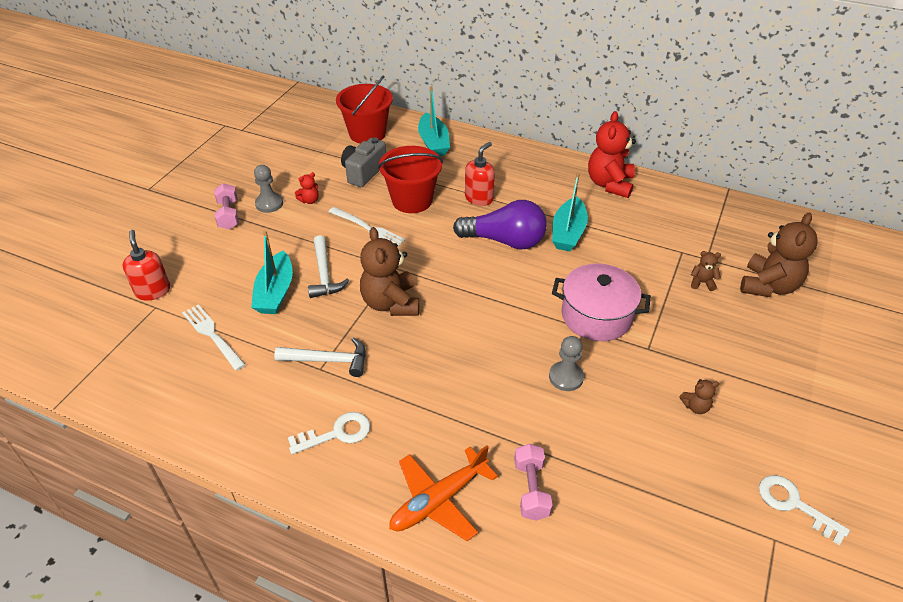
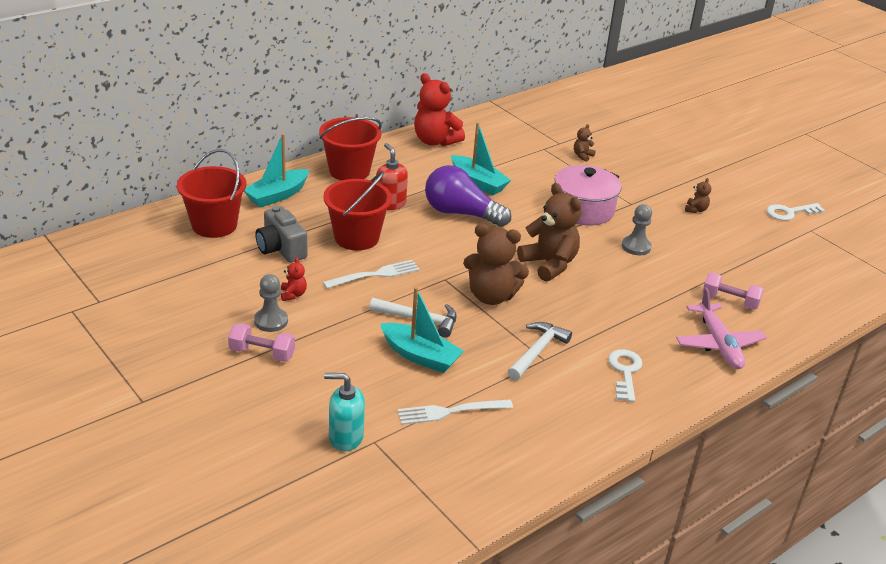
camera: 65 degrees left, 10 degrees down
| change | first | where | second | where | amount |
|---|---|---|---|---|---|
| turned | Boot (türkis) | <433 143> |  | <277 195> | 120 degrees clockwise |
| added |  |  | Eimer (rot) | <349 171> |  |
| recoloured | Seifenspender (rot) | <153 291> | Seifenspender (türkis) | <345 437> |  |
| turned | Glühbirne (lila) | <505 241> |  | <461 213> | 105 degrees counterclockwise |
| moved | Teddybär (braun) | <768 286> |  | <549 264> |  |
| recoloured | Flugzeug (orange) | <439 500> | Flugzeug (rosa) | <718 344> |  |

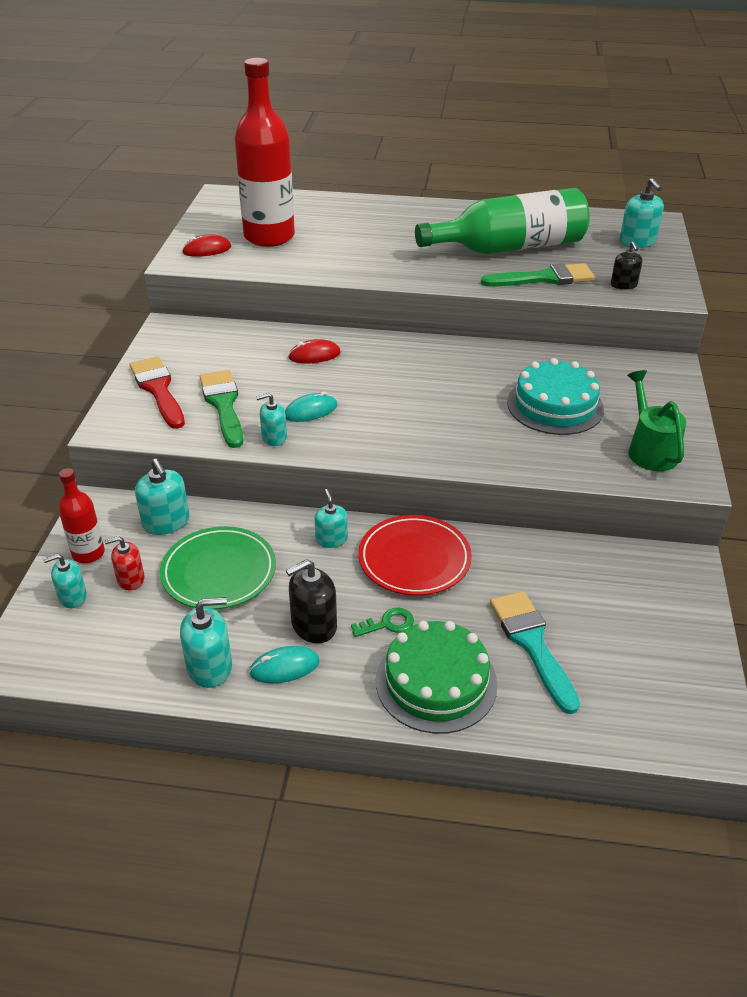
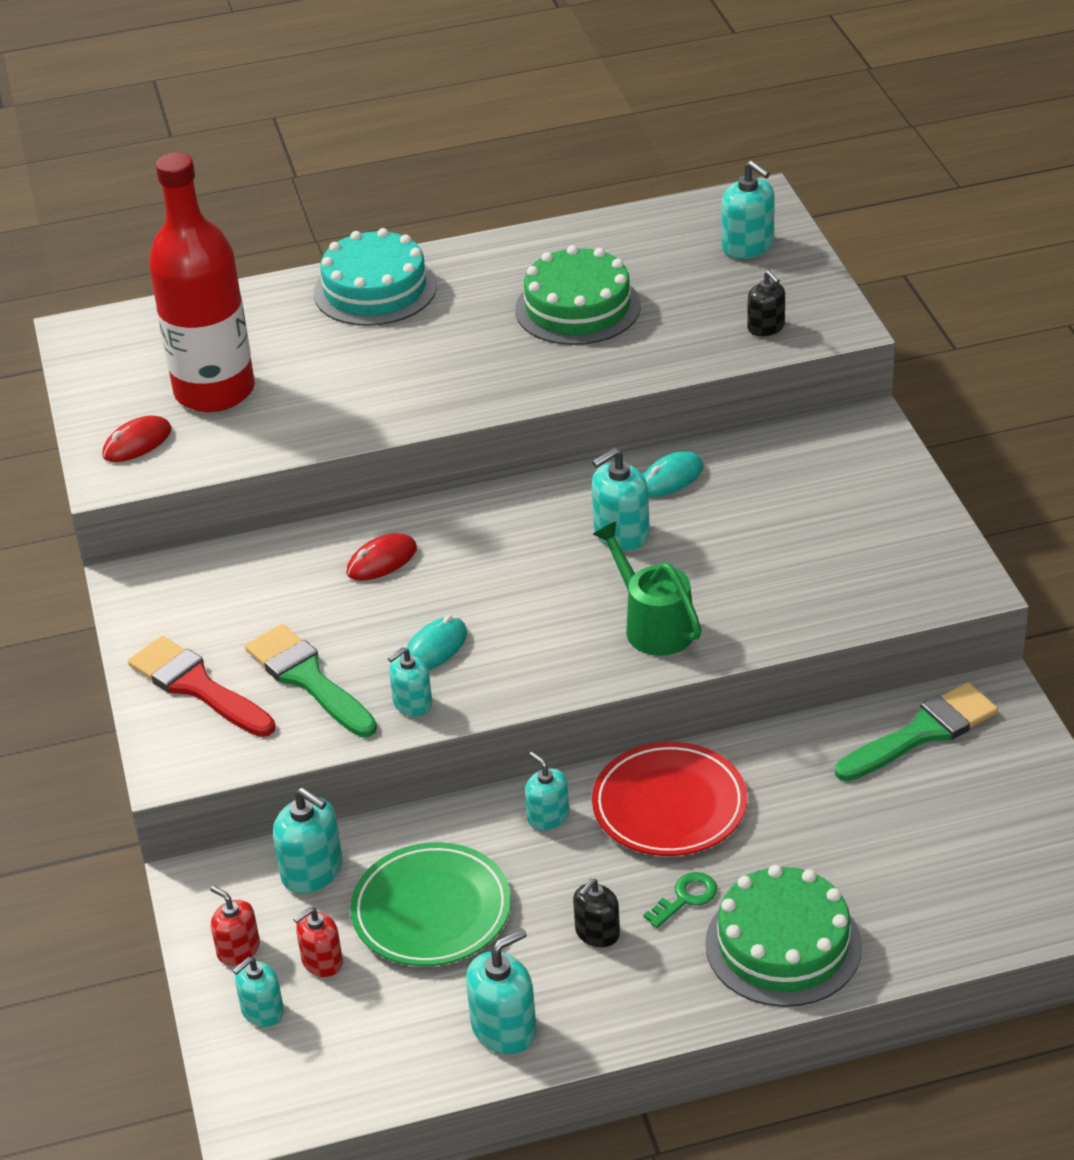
camera: 20 degrees left, 0 degrees up
| change | first | where | second | where | amount |
|---|---|---|---|---|---|
| replaced | Flasche (rot) | <88 553> | Seifenspender (rot) | <238 949> |  |
| moved | Kuchen (türkis) | <555 405> |  | <375 289> |  |
| replaced | Flasche (grün) | <509 247> | Kuchen (grün) | <578 308> |  |
| resized | Seifenspender (schwarz) | <314 625> |  | <597 933> | x0.66 |
| added |  |  | Seifenspender (türkis) | <621 533> |  |
| moved | Gießkanne (grün) | <649 449> |  | <653 625> |  |
| moved | Computermaus (türkis) | <284 667> |  | <671 478> |  |
| moved | Pinsel (grün) | <544 278> |  | <922 733> |  |
| removed | Pinsel (türkis) | <532 644> |  |  |  |

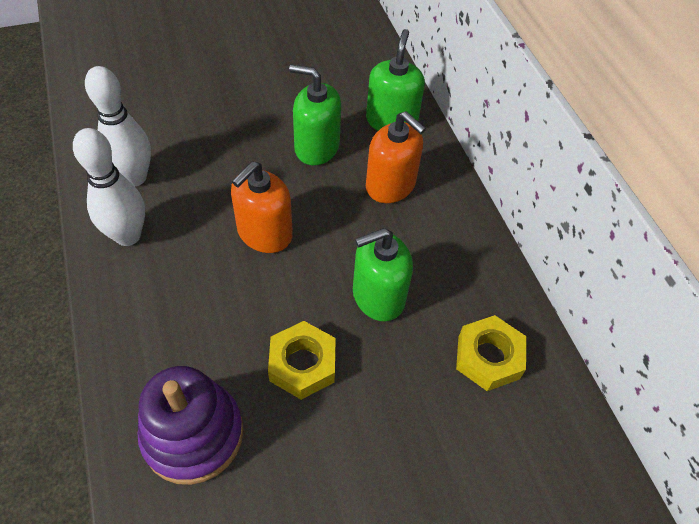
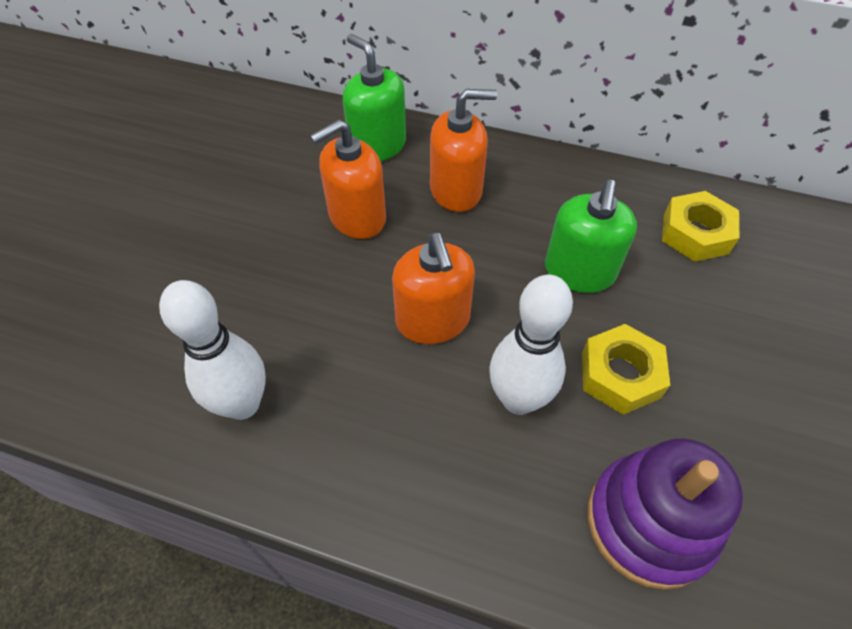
camera: 50 degrees left, 0 degrees up
| change | first | where | second | where | amount |
|---|---|---|---|---|---|
| recoloured | Seifenspender (grün) | <316 147> | Seifenspender (orange) | <357 217> |  |
| moved | Bowlingkegel (weiß) | <128 236> |  | <518 399> |  |

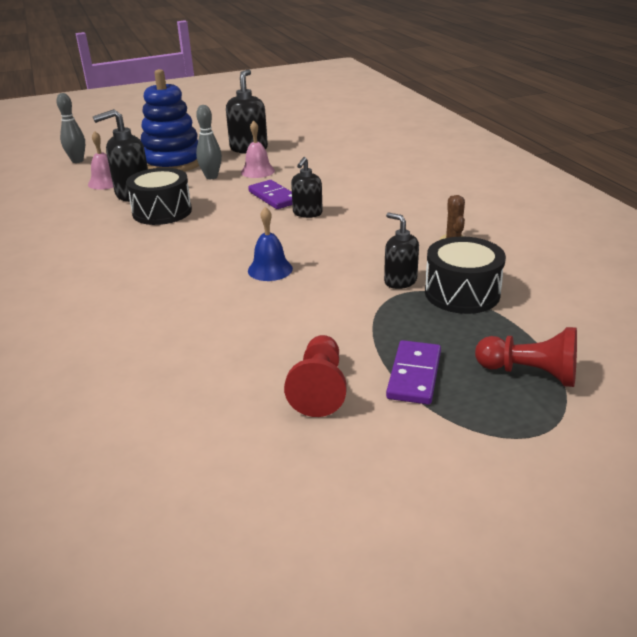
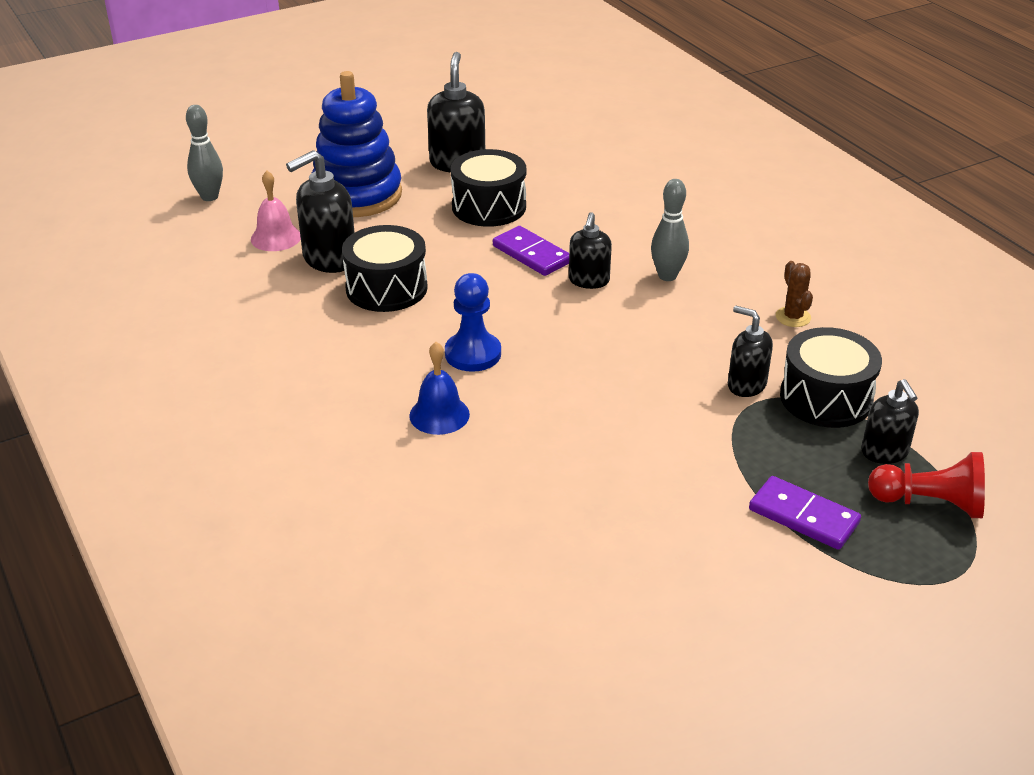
camera: 10 degrees left, 5 degrees up
| change | first | where | second | where | amount |
|---|---|---|---|---|---|
| moved | Glocke (blau) | <270 269> |  | <439 415> |  |
| added |  |  | Bauer (blau) | <473 354> |  |
| replaced | Glocke (rosa) | <257 171> | Trommel (schwarz) | <489 207> |  |
| moved | Bowlingkegel (grau) | <211 177> |  | <667 276> |  |
| turned | Dominostein (lila) | <414 375> |  | <803 516> | 60 degrees counterclockwise |
| added |  |  | Seifenspender (schwarz) | <884 452> |  |
| removed | Bauer (rot) | <319 389> |  |  |  |

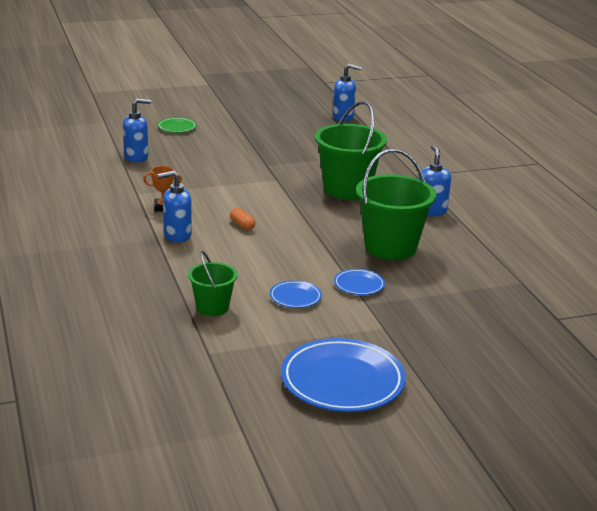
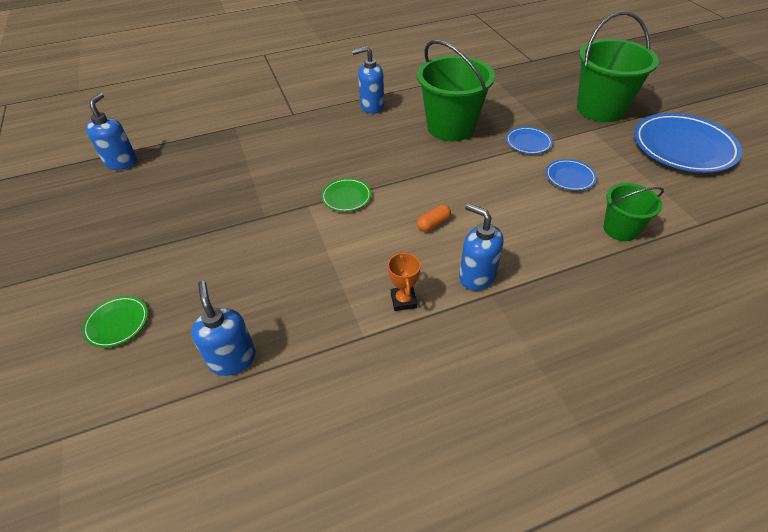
camera: 90 degrees left, 20 degrees up
| change | first | where | second | where | amount |
|---|---|---|---|---|---|
| added |  |  | Teller (grün) | <346 197> |  |
| turned | Seifenspender (blau) | <177 235> |  | <476 276> | 150 degrees clockwise |
| moved | Eimer (grün) | <347 189> |  | <600 109> |  |

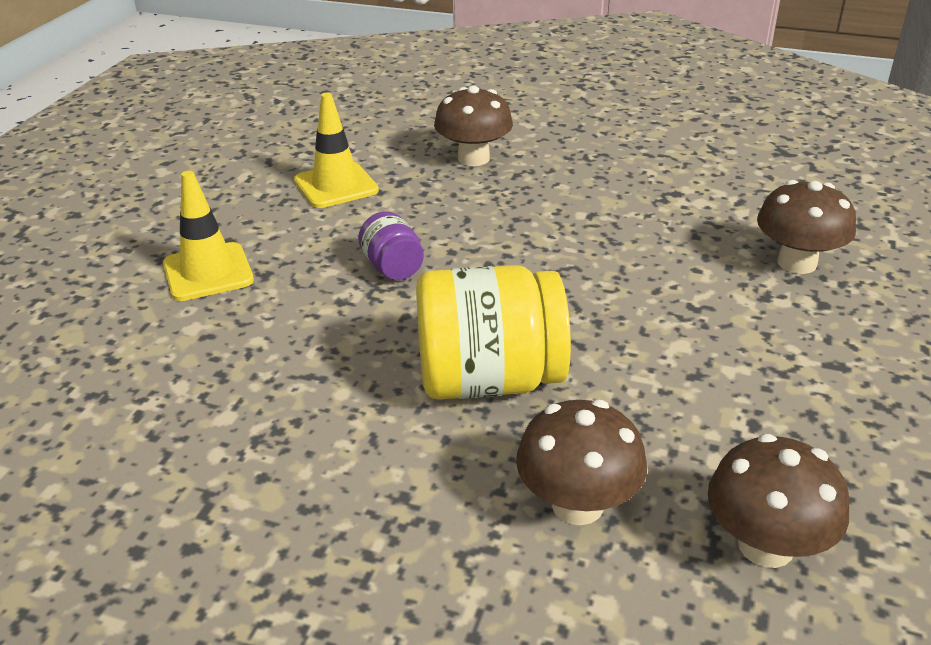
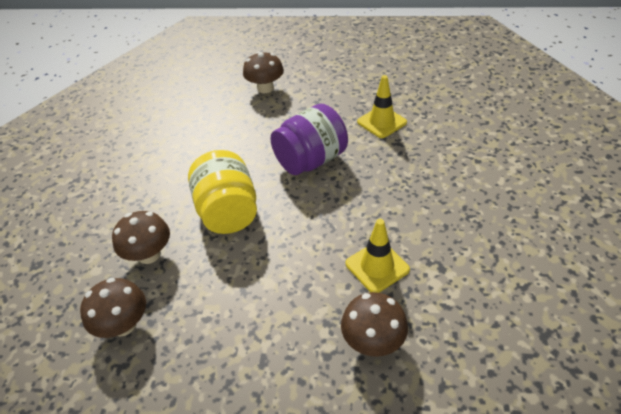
camera: 80 degrees right, 10 degrees up
| change | first | where | second | where | amount |
|---|---|---|---|---|---|
| moved | Pilz (braun) | <473 158> |  | <265 88> |  |
| resized | Einmachglas (lila) | <393 267> |  | <311 160> | x2.04 |
| moved | Leitkegel (gelb) | <208 272> |  | <377 266> |  |

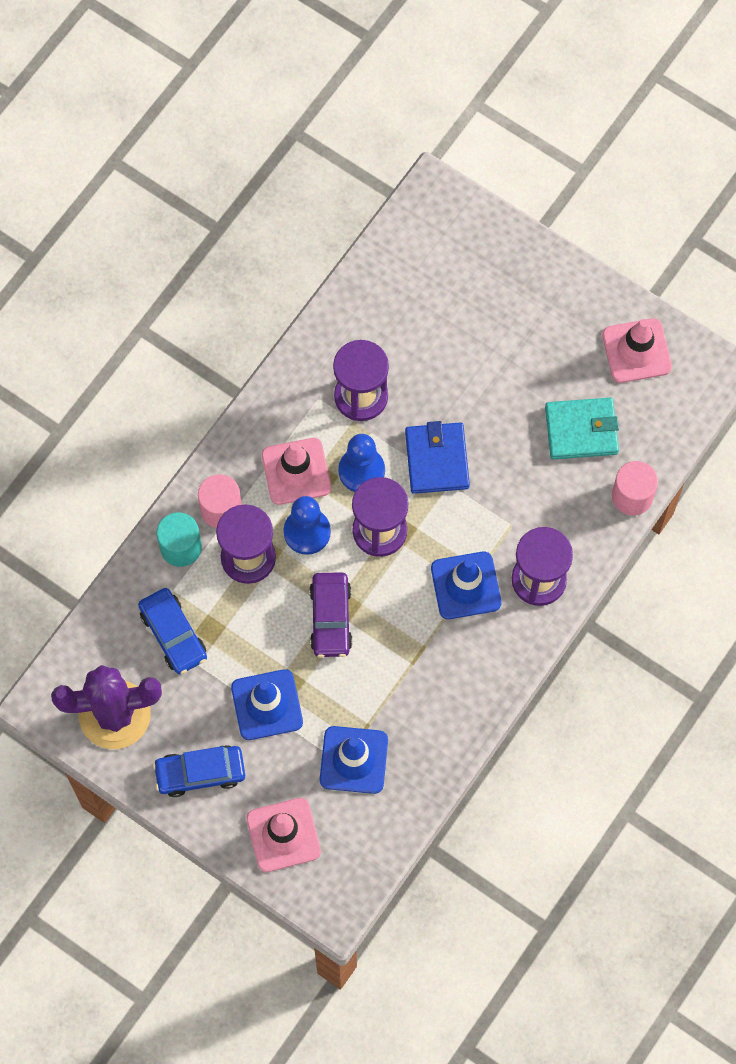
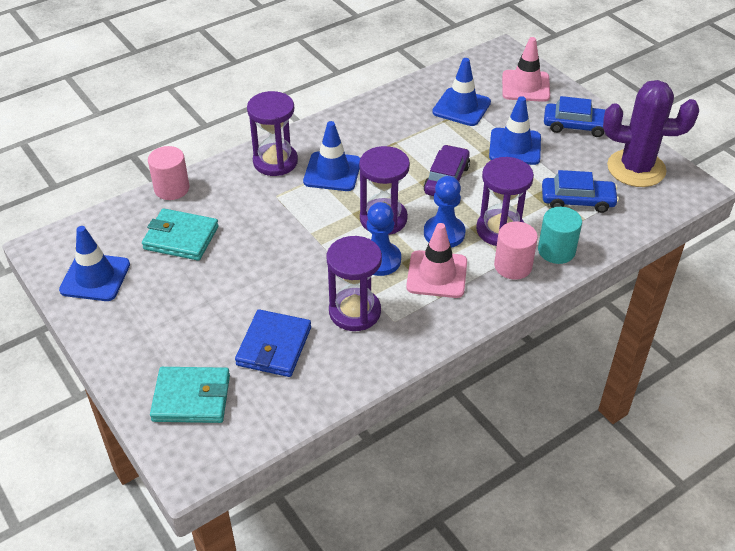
camera: 160 degrees left, 25 degrees down
| change | first | where | second | where | amount |
|---|---|---|---|---|---|
| recoloured | Leitkegel (rosa) | <636 351> | Leitkegel (blau) | <95 277> |  |
| added |  |  | Geldbörse (türkis) | <191 398> |  |
| moved | Geldbörse (blau) | <437 459> |  | <274 346> |  |
| turned | Auto (blau) | <173 634> |  | <577 200> | 105 degrees clockwise |

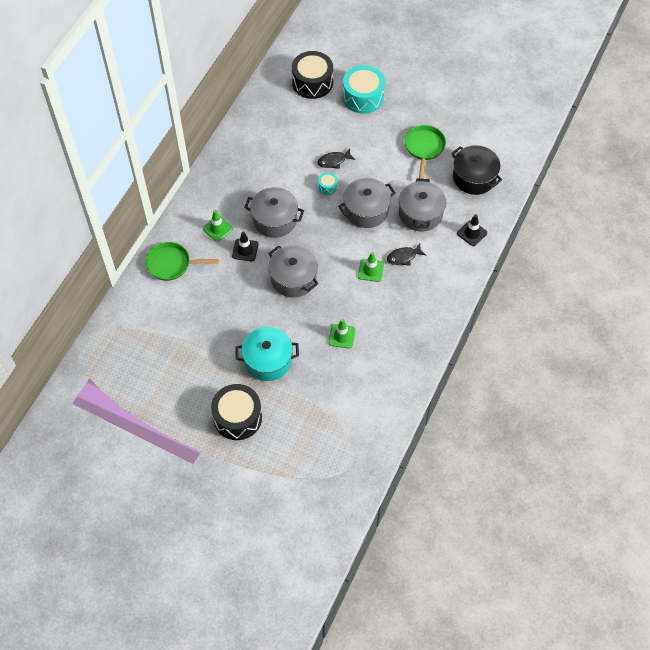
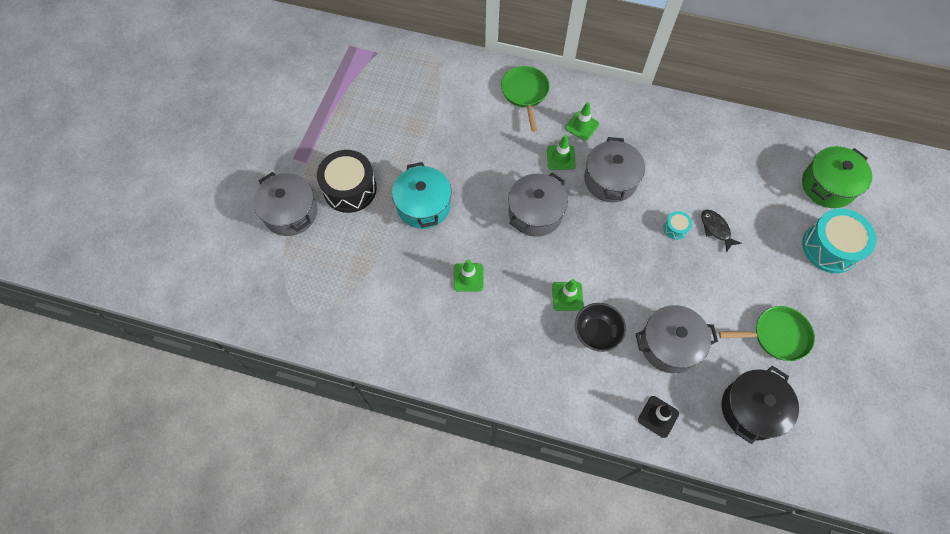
camera: 80 degrees right, 5 degrees up
| change | first | where | second | where | amount |
|---|---|---|---|---|---|
| moved | Kochtopf (grau) | <366 210> |  | <290 212> |  |
| recoloured | Leitkegel (schwarz) | <245 250> | Leitkegel (grün) | <560 157> |  |
| replaced | Fisch (schwarz) | <403 257> | Schüssel (schwarz) | <597 332> |  |
| replaced | Trommel (schwarz) | <312 82> | Kochtopf (grün) | <827 185> |  |

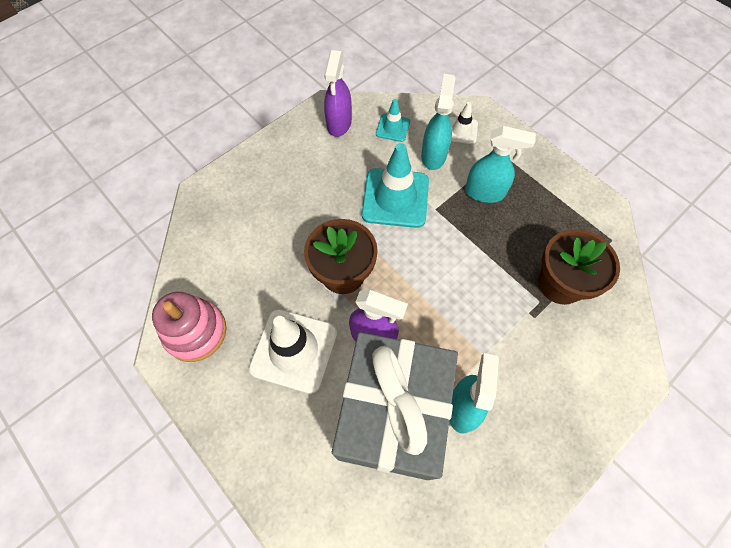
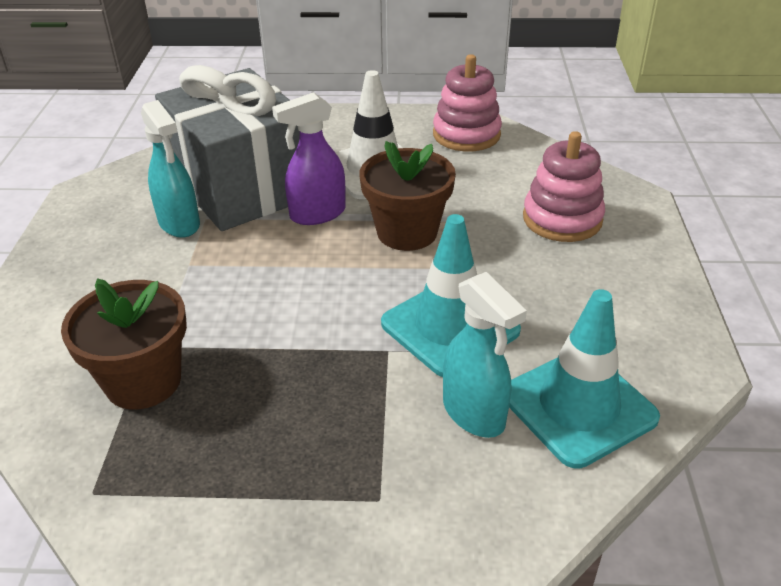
camera: 135 degrees right, 25 degrees down
| change | first | where | second | where | amount |
|---|---|---|---|---|---|
| resized | Leitkegel (türkis) | <393 128> |  | <578 406> | x1.95 |
| added |  |  | Stapelspielzeug (rosa) | <562 219> |  |
| removed | Sprühflasche (lila) | <339 124> |  |  |  |
| removed | Leitkegel (weiß) | <461 130> |  |  |  |
| removed | Sprühflasche (türkis) | <485 192> |  |  |  |

